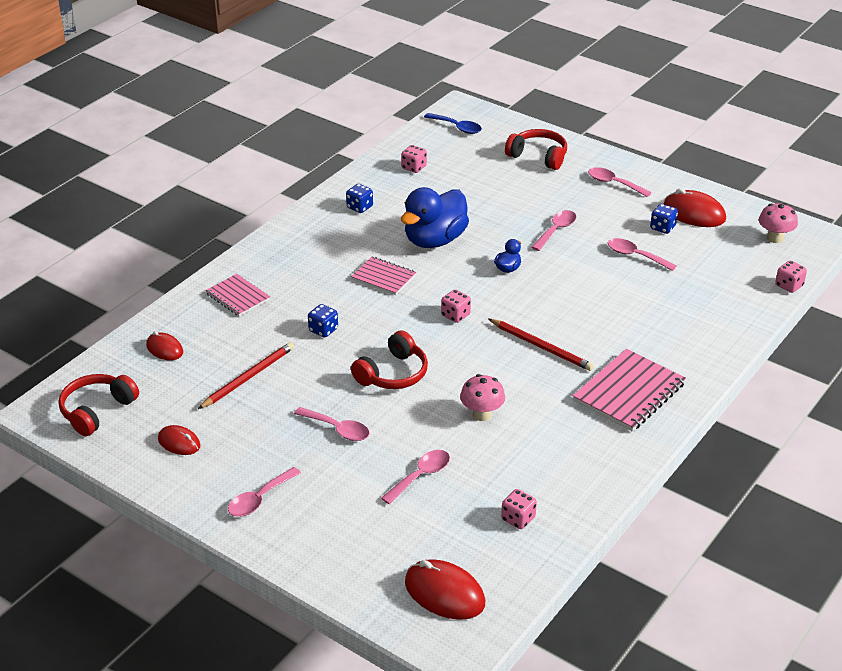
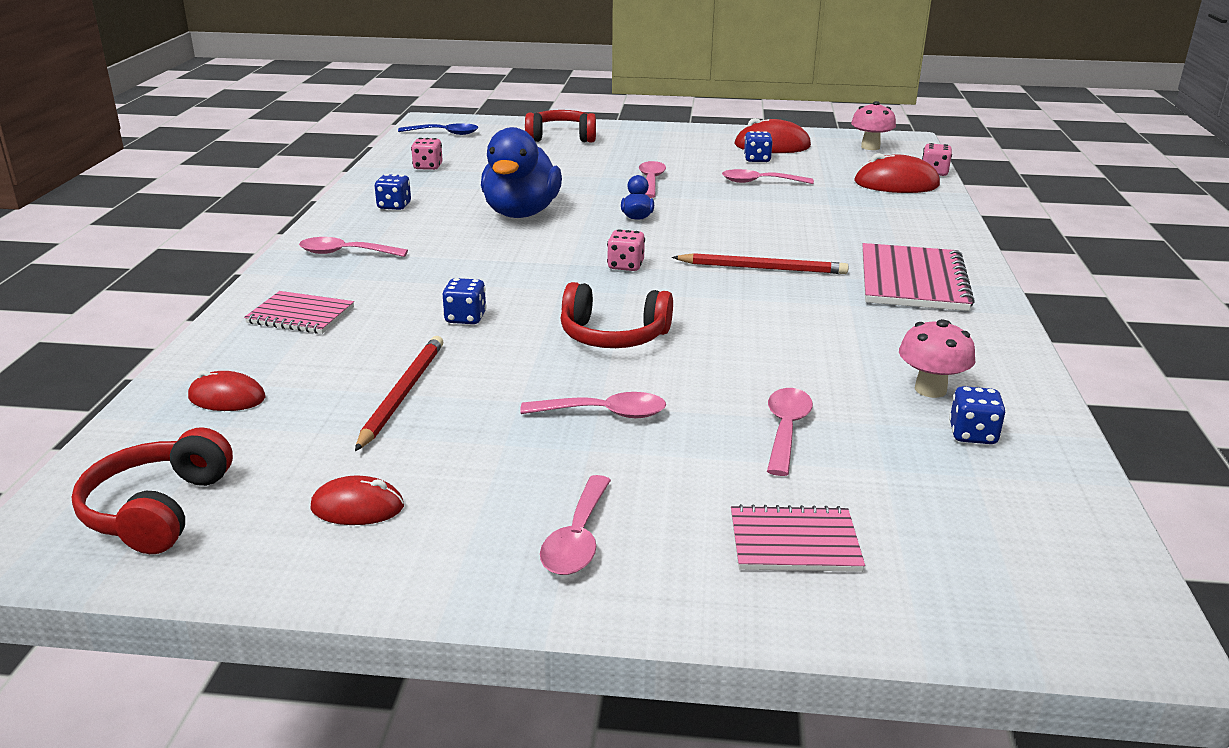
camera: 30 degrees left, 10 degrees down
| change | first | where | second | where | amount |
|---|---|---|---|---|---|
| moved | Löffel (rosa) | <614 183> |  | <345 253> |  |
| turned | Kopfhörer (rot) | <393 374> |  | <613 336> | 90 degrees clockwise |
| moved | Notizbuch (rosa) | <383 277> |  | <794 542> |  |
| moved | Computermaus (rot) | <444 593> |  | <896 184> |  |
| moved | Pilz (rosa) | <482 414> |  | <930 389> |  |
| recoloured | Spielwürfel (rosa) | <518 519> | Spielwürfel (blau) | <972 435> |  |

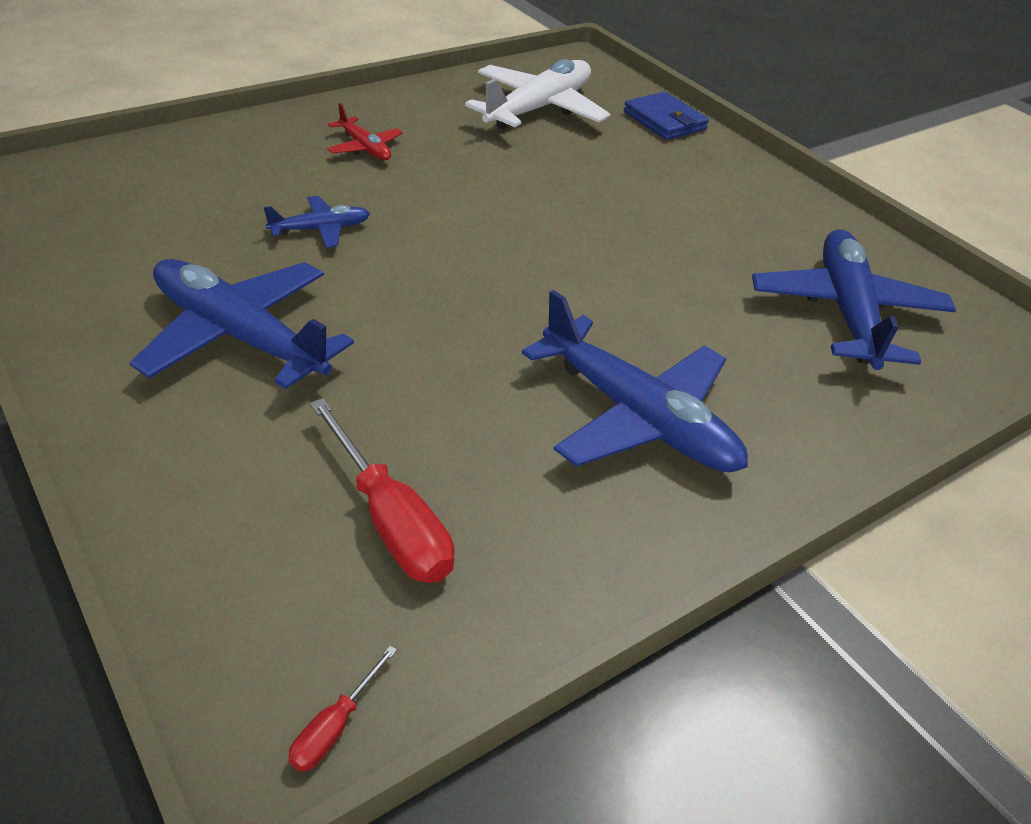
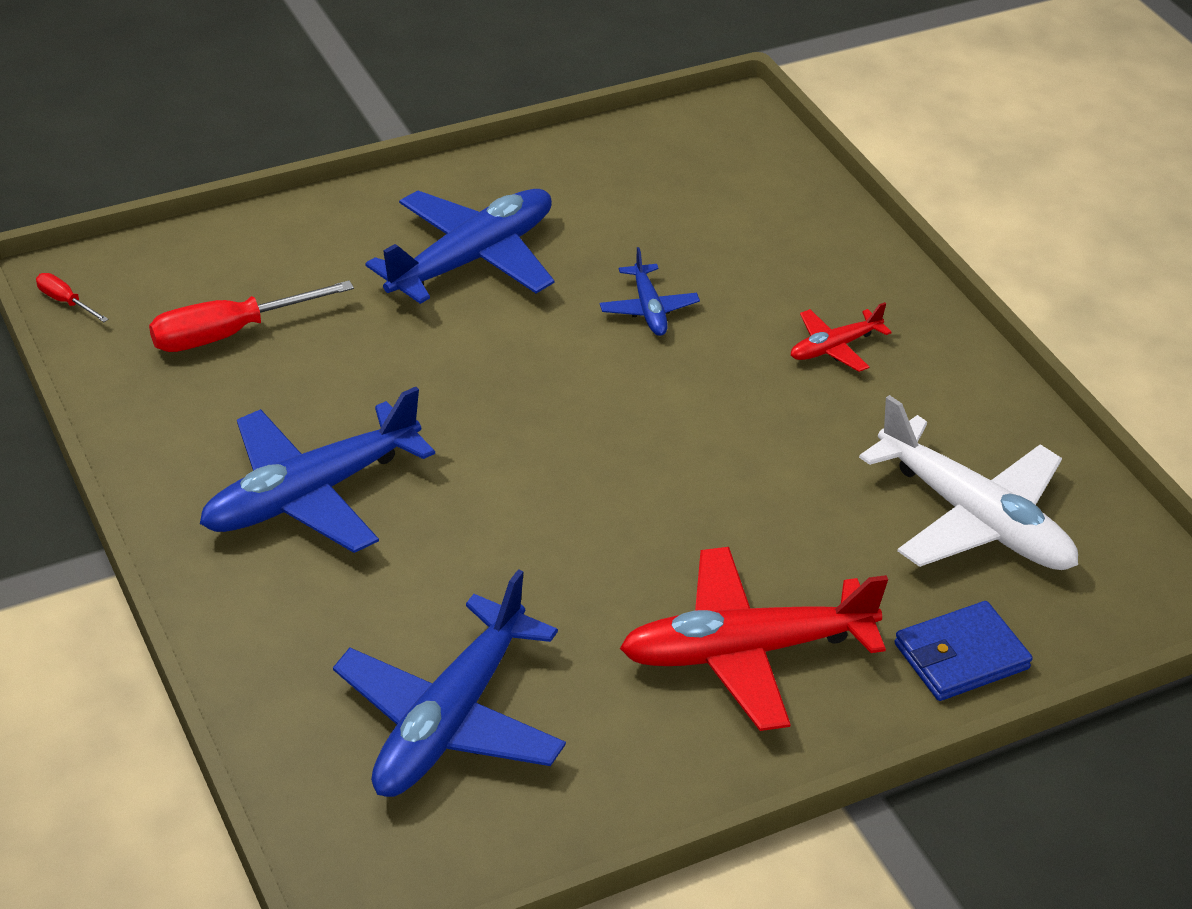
camera: 100 degrees right, 0 degrees up
| change | first | where | second | where | amount |
|---|---|---|---|---|---|
| turned | Flugzeug (blau) | <847 313> |  | <451 718> | 105 degrees clockwise |
| added |  |  | Flugzeug (rot) | <747 651> |  |

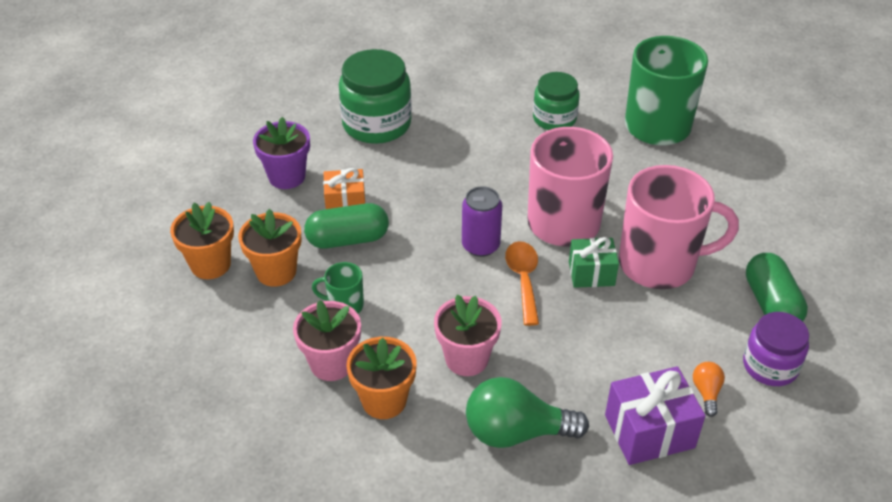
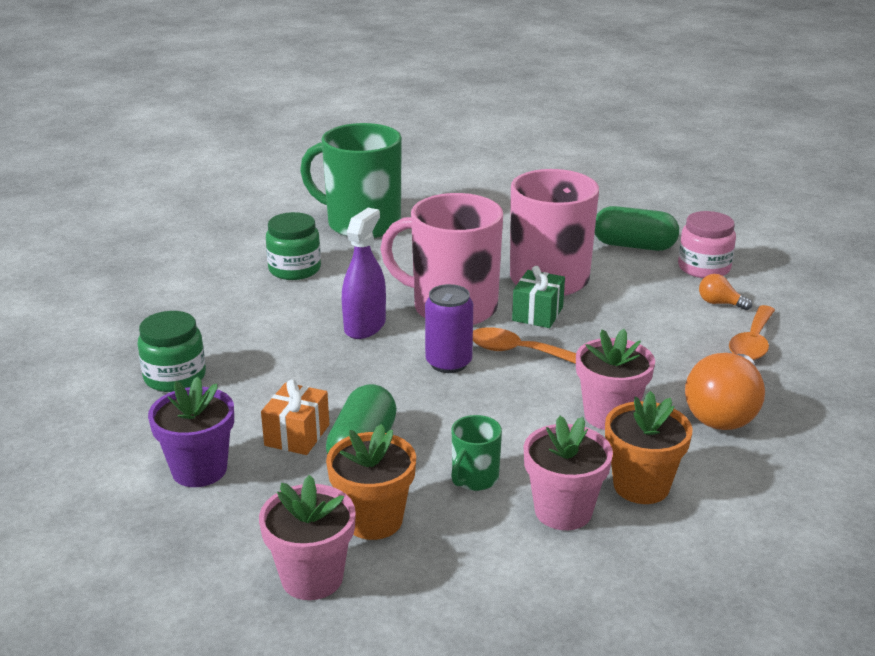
camera: 65 degrees left, 15 degrees down
| change | first | where | second | where | amount |
|---|---|---|---|---|---|
| resized | Einmachglas (grün) | <377 124> |  | <175 377> | x0.64 |
| recoloured | Blumentopf (orange) | <210 264> | Blumentopf (rosa) | <312 578> |  |
| added |  |  | Sprühflasche (lila) | <365 326> |  |
| recoloured | Einmachglas (lila) | <770 366> | Einmachglas (rosa) | <704 268> |  |
| recoloured | Glühbirne (grün) | <516 432> | Glühbirne (orange) | <724 413> |  |
| replaced | Geschenk (lila) | <649 431> | Löffel (orange) | <752 343> |  |

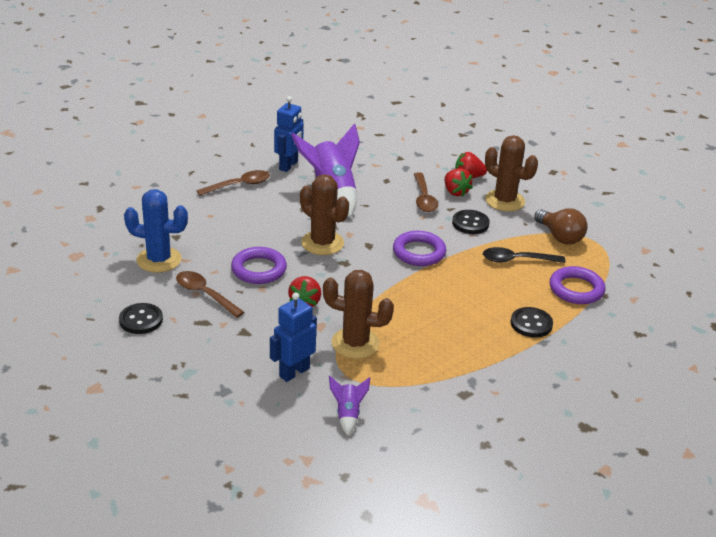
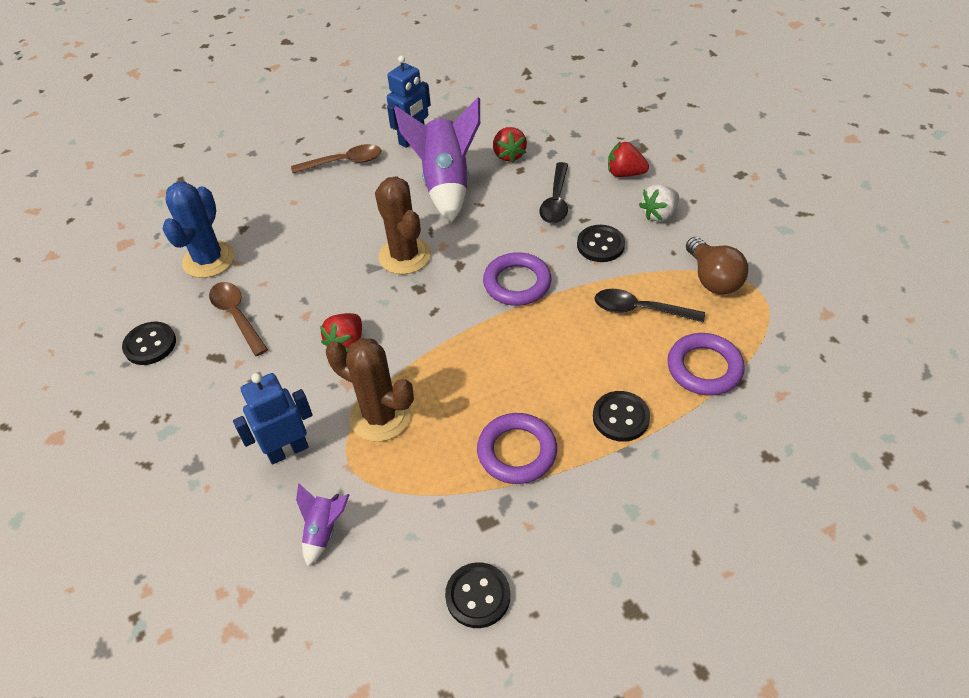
camera: 20 degrees right, 15 degrees up
| change | first | where | second | where | amount |
|---|---|---|---|---|---|
| turned | Kaktus (blau) | <159 260> |  | <209 260> | 75 degrees clockwise |
| added |  |  | Knopf (schwarz) | <478 596> |  |
| moved | Ring (lila) | <259 269> |  | <517 452> |  |
| moved | Erdbeere (rot) | <455 192> |  | <509 155> |  |
| recoloured | Löffel (braun) | <424 198> | Löffel (schwarz) | <556 201> |  |
| replaced | Kaktus (braun) | <504 201> | Erdbeere (weiß) | <659 214> |  |

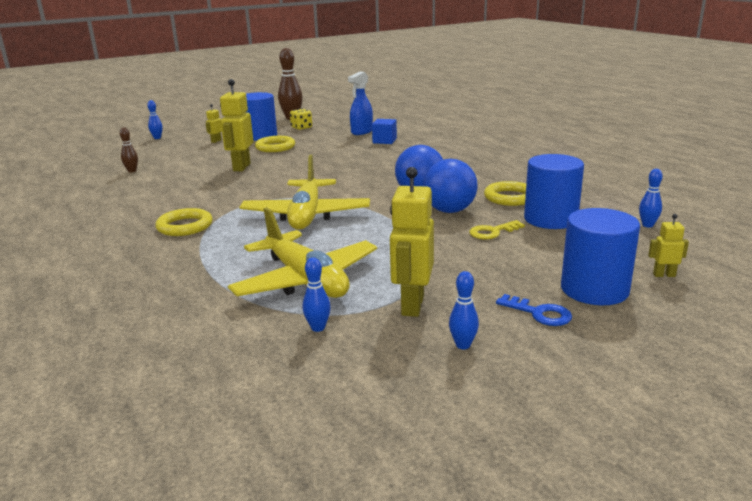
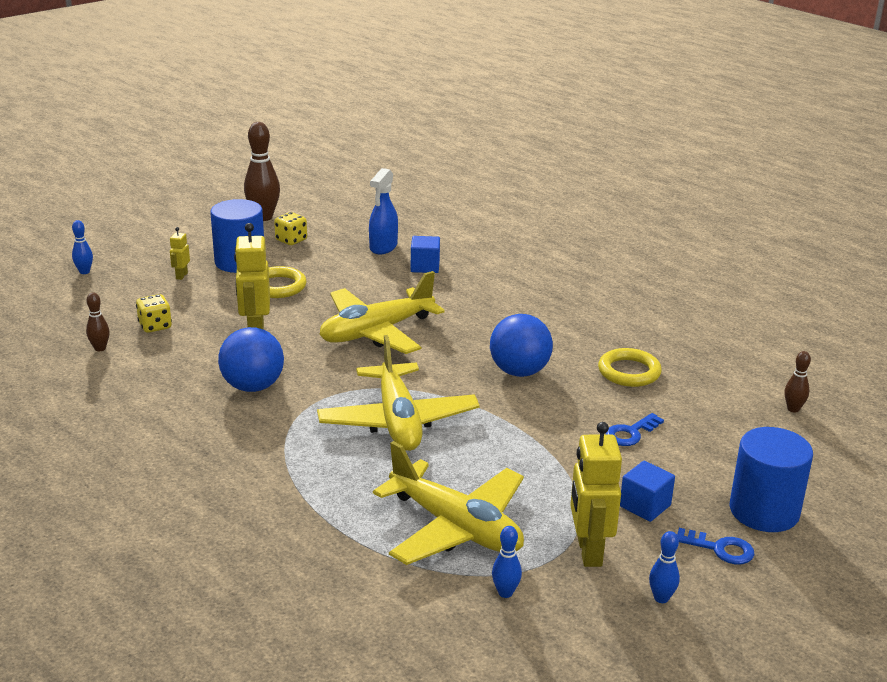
camera: 15 degrees left, 5 degrees up
| change | first | where | second | where | amount |
|---|---|---|---|---|---|
| added |  |  | Spielwürfel (gelb) | <155 326> |  |
| moved | Ball (blau) | <449 211> |  | <253 387> |  |
| added |  |  | Flugzeug (gelb) | <376 332> |  |
| recoloured | Schlüssel (gelb) | <492 232> | Schlüssel (blau) | <631 433> |  |
| added |  |  | Kubus (blau) | <645 506> |  |
| recoloured | Bowlingkegel (blau) | <647 225> | Bowlingkegel (braun) | <793 409> |  |
| removed | Ring (gelb) | <185 226> |  |  |  |
| removed | Vollzylinder (blau) | <550 219> |  |  |  |
| removed | Roboter (gelb) | <664 275> |  |  |  |

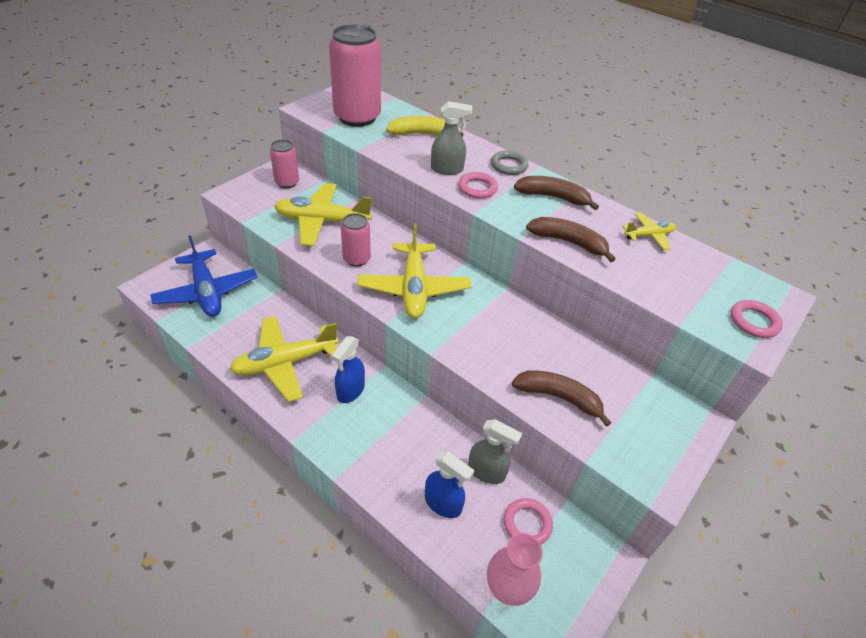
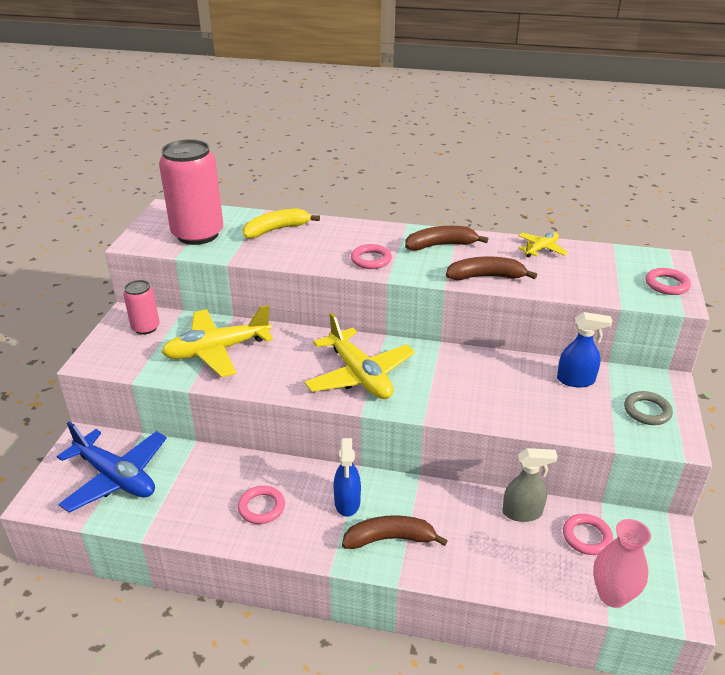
camera: 25 degrees left, 10 degrees down
| change | first | where | second | where | amount |
|---|---|---|---|---|---|
| replaced | Flugzeug (gelb) | <285 363> | Ring (rosa) | <261 507> |  |
| moved | Banane (braun) | <558 397> |  | <390 539> |  |
| moved | Sprühflasche (blau) | <443 503> |  | <576 380> |  |
| moved | Ring (grau) | <508 166> |  | <647 411> |  |
| removed | Dose (rosa) | <356 259> |  |  |  |
| removed | Sprühflasche (grau) | <447 169> |  |  |  |

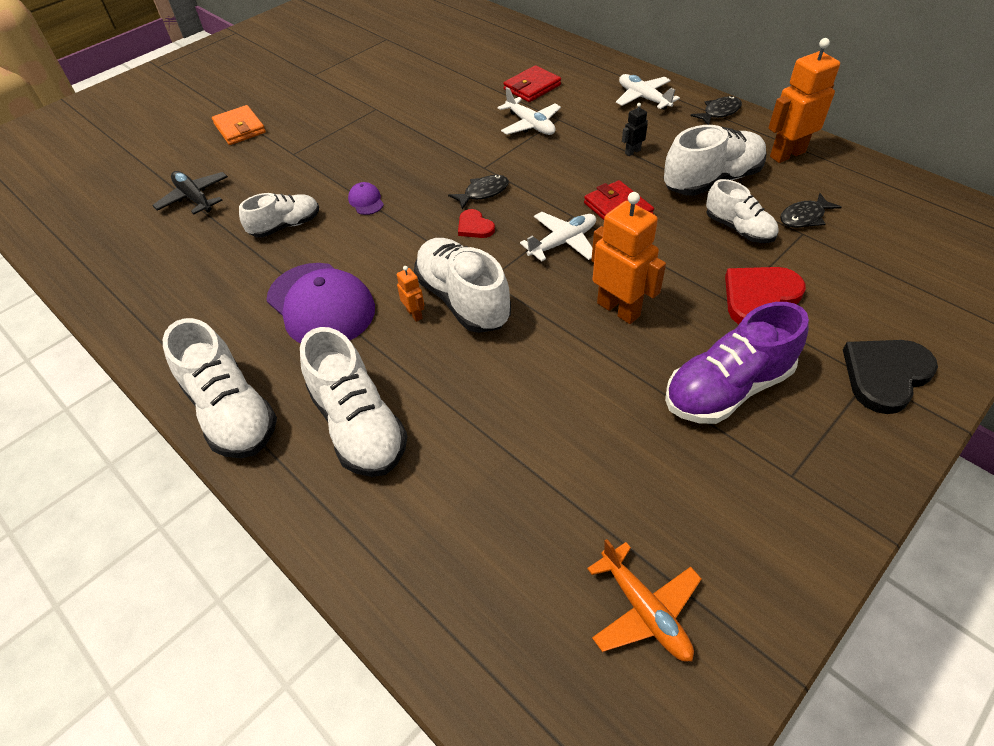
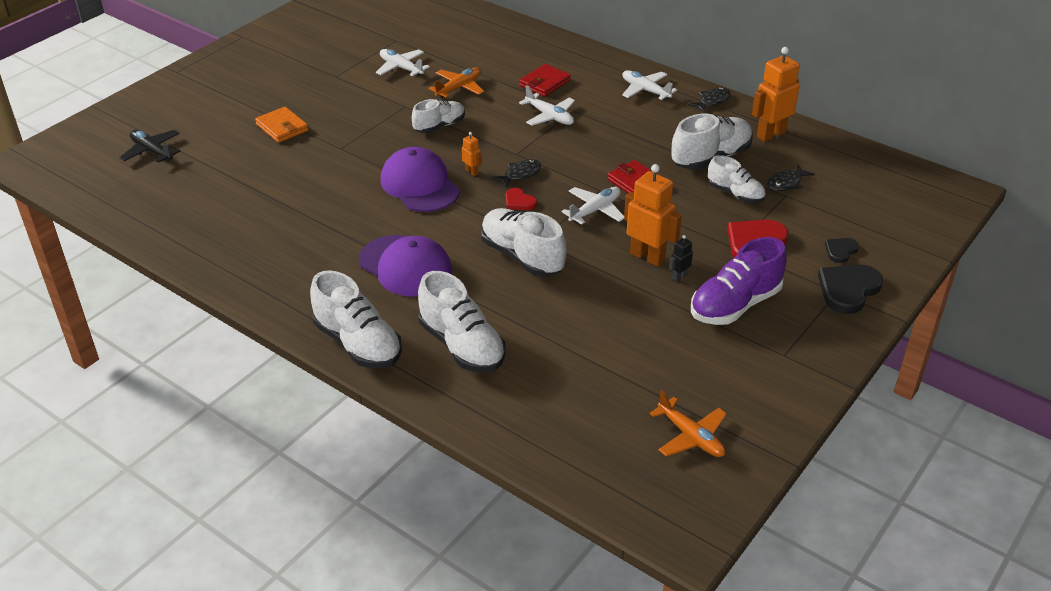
camera: 10 degrees left, 10 degrees down
| change | first | where | second | where | amount |
|---|---|---|---|---|---|
| moved | Flugzeug (schwarz) | <194 198> |  | <152 151> |  |
| added |  |  | Flugzeug (weiß) | <401 68> |  |
| resized | Kappe (lila) | <366 201> |  | <419 185> | x2.41 |
| moved | Schuh (weiß) | <286 226> |  | <439 126> |  |
| added |  |  | Flugzeug (orange) | <459 88> |  |
| moved | Roboter (orange) | <414 314> |  | <472 172> |  |
| moved | Roboter (schwarz) | <632 152> |  | <679 276> |  |
| added |  |  | Herz (schwarz) | <840 251> |  |

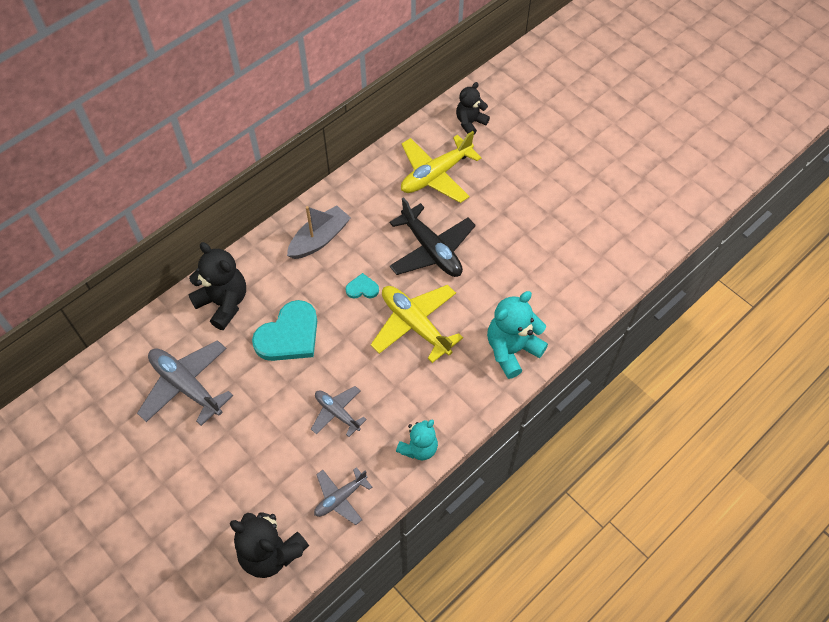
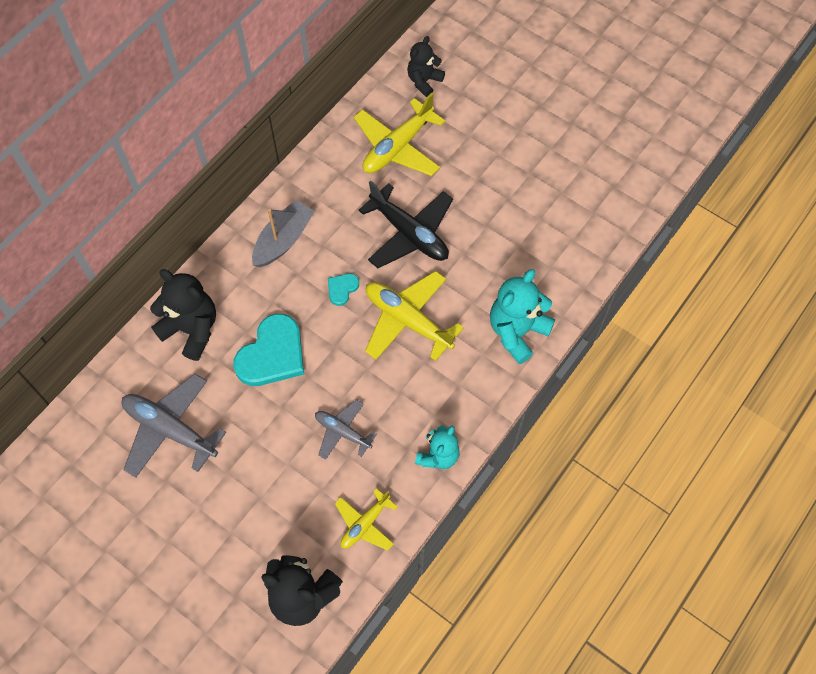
camera: 10 degrees left, 5 degrees up
| change | first | where | second | where | amount |
|---|---|---|---|---|---|
| turned | Herz (türkis) | <362 288> |  | <342 289> | 45 degrees counterclockwise |
| recoloured | Flugzeug (grau) | <340 498> | Flugzeug (gelb) | <365 524> |  |

